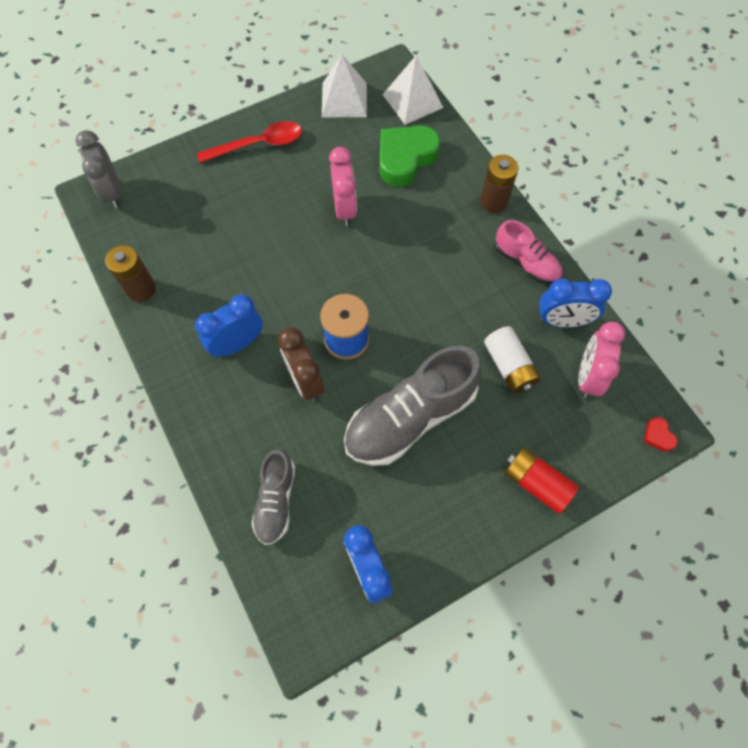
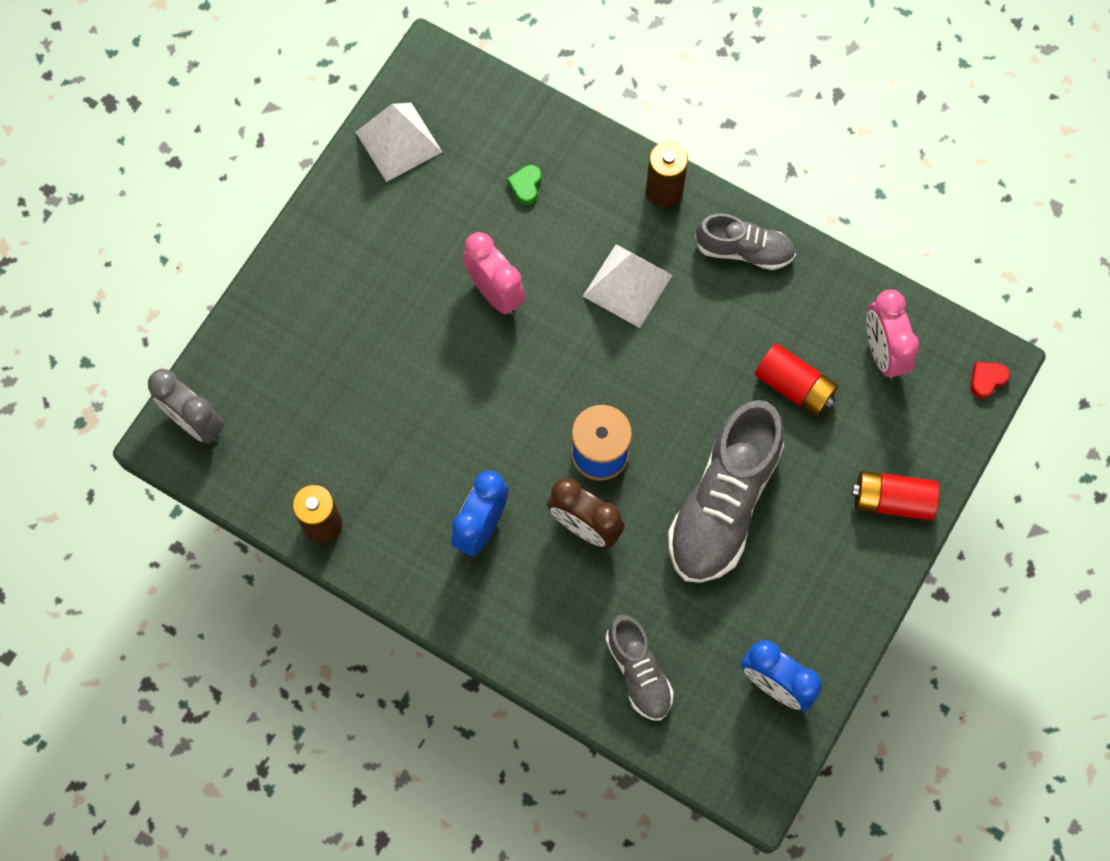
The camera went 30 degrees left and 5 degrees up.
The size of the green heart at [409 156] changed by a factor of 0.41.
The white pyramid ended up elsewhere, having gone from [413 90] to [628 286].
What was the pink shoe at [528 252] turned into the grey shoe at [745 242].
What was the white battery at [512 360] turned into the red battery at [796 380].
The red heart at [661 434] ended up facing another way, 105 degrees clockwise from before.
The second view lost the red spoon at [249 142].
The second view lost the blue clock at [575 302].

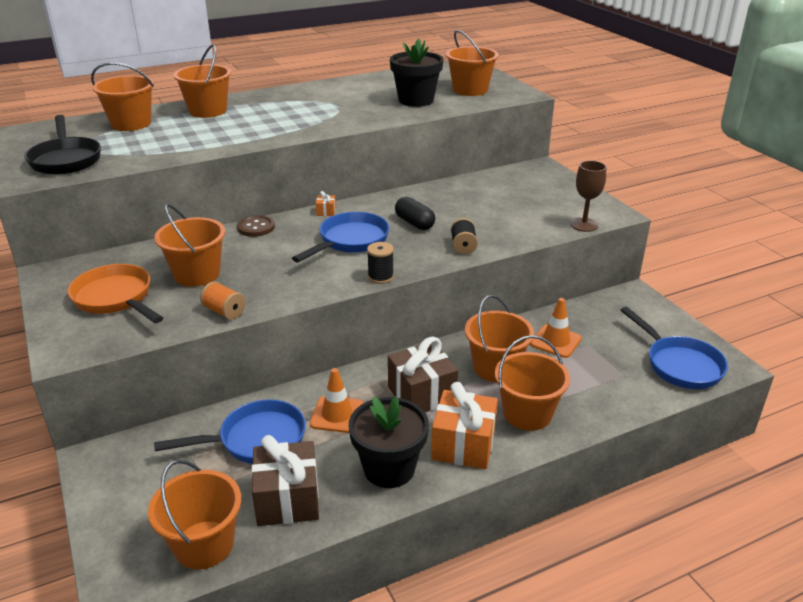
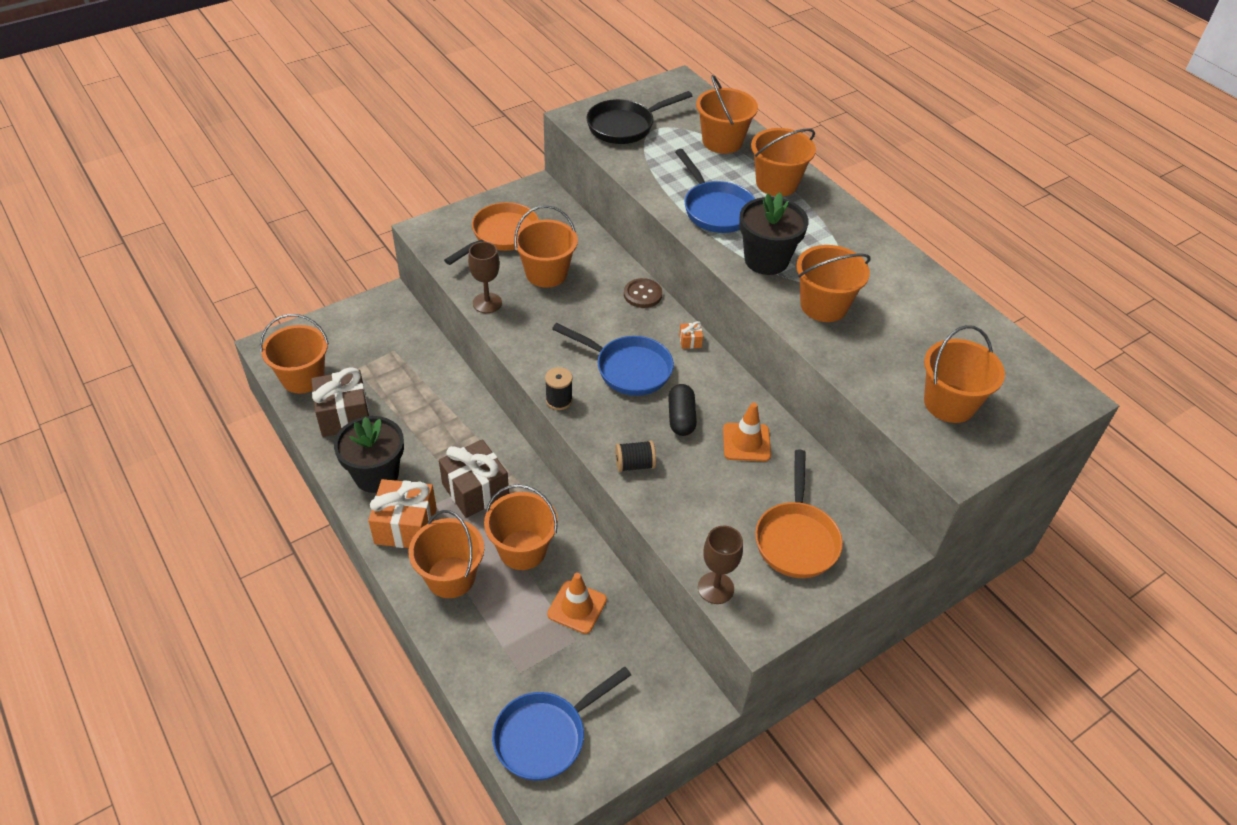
The camera went 80 degrees right and 15 degrees up.
Where the orange spool stood at [223 301], the brown goblet came to stand at [485 277].
The black capsule at [415 213] ended up facing another way, 45 degrees counterclockwise from before.
The blue pan ended up elsewhere, having gone from [230 431] to [715 191].
The orange traffic cone ended up elsewhere, having gone from [337 400] to [747 432].
The black flower pot ended up elsewhere, having gone from [416 73] to [774 233].
The second view gained the orange pan at [799 514].
The second view gained the orange bucket at [833 283].

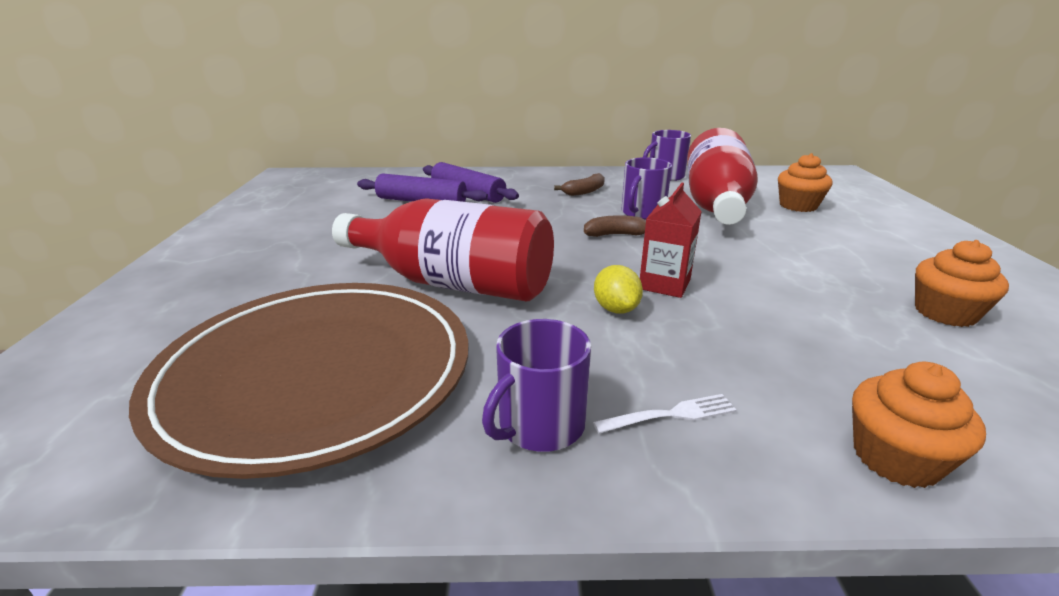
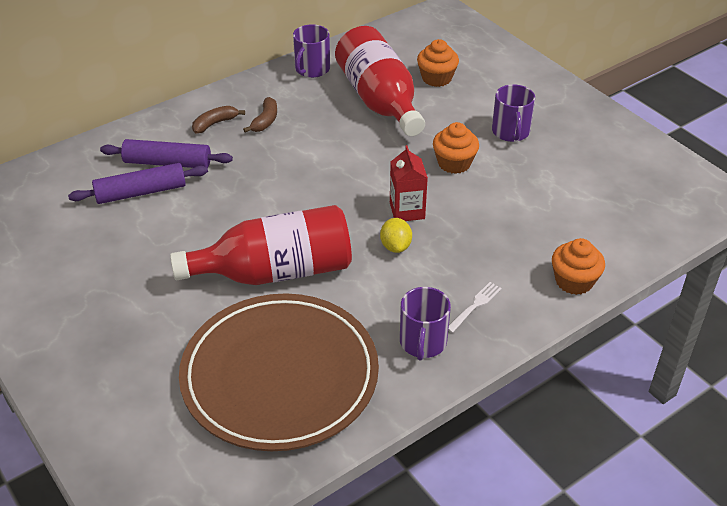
The camera went 35 degrees left and 15 degrees up.
The brown banana ended up elsewhere, having gone from [615 226] to [218 120].
The yellow lemon at [618 289] ended up facing another way, 45 degrees clockwise from before.
The orange cupcake ended up elsewhere, having gone from [962 283] to [456 148].
The purple mug ended up elsewhere, having gone from [646 188] to [513 113].

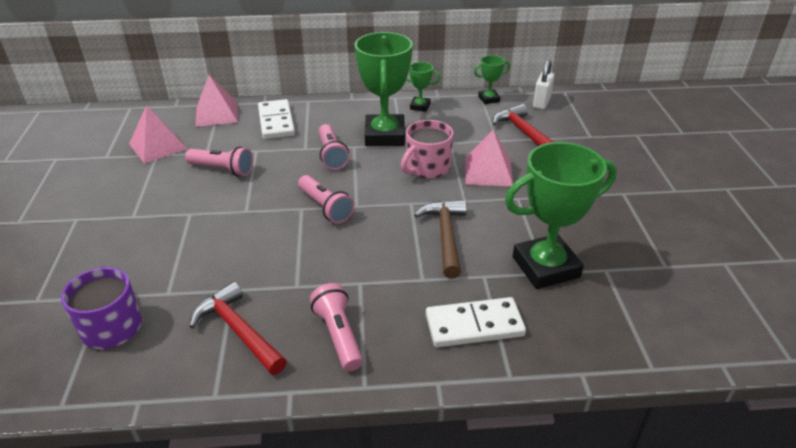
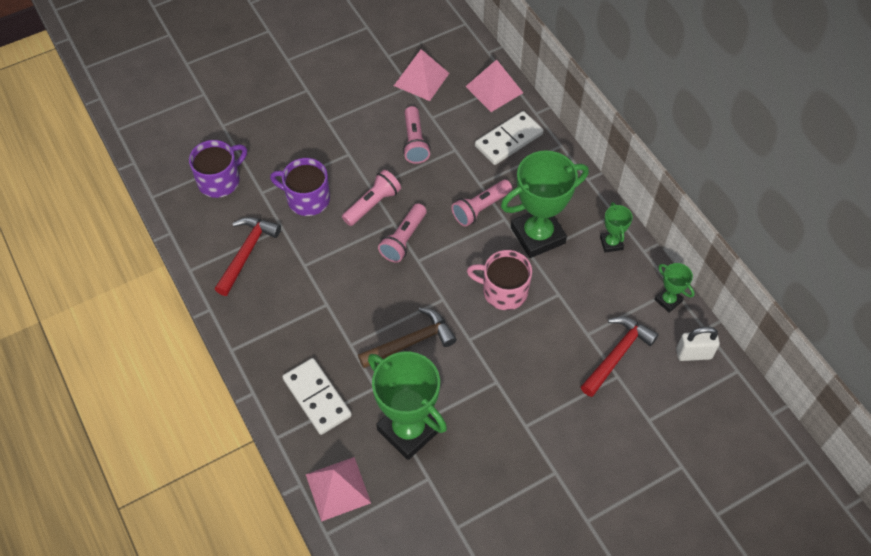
The camera went 65 degrees right and 20 degrees up.
The second view gained the purple mug at [300 187].
The pink pyramid ended up elsewhere, having gone from [489 158] to [338 489].
The pink flashlight ended up elsewhere, having gone from [336 327] to [371 198].

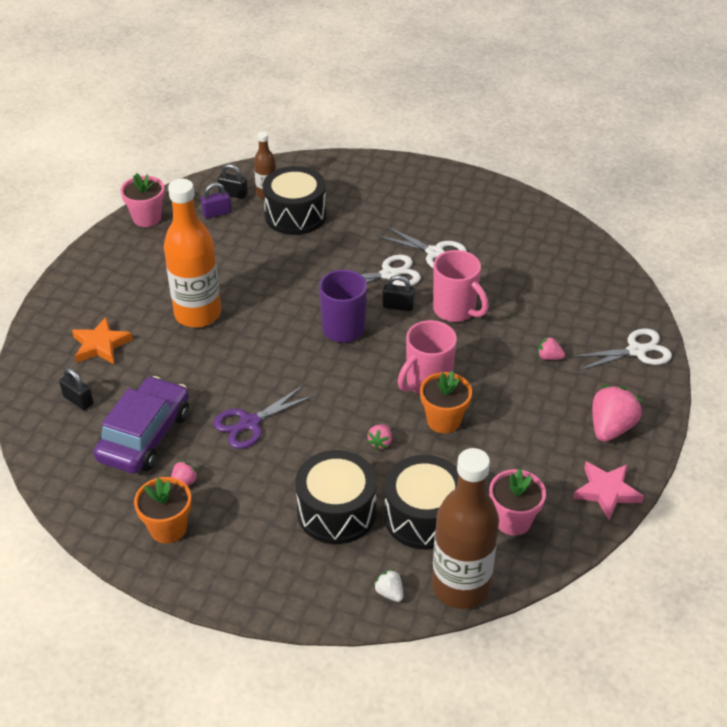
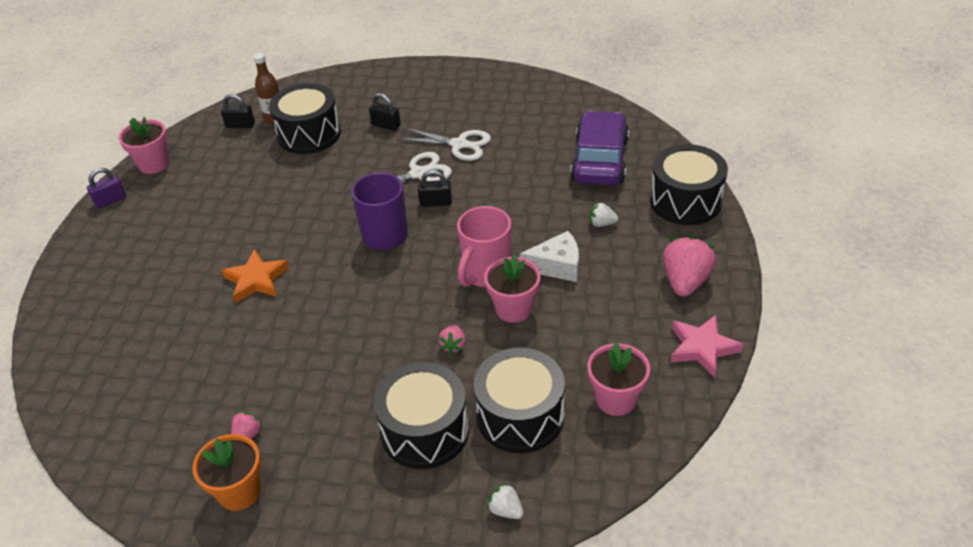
The camera went 10 degrees left and 0 degrees up.
The purple padlock ended up elsewhere, having gone from [216 201] to [106 188].
The orange star ended up elsewhere, having gone from [102 340] to [255 276].
The black padlock ended up elsewhere, having gone from [76 389] to [385 112].
What was the orange flower pot at [446 402] turned into the pink flower pot at [512 288].
The second view gained the white cheese at [549 256].
The purple car ended up elsewhere, having gone from [141 425] to [599 148].
What was the pink strawberry at [551 348] turned into the white strawberry at [604 215].
Where the white scissors stood at [621 349], the black drum came to stand at [689 184].
The second view lost the orange bottle at [192 253].
The second view lost the purple scissors at [263 417].
The second view lost the brown bottle at [465 528].
The second view lost the pink mug at [461 286].

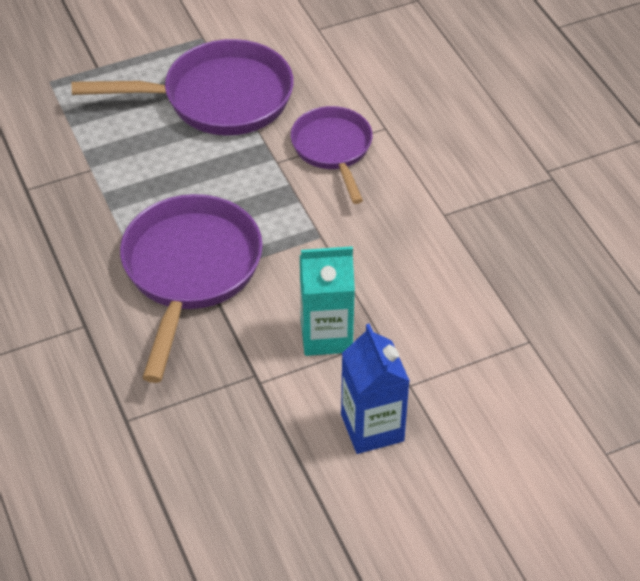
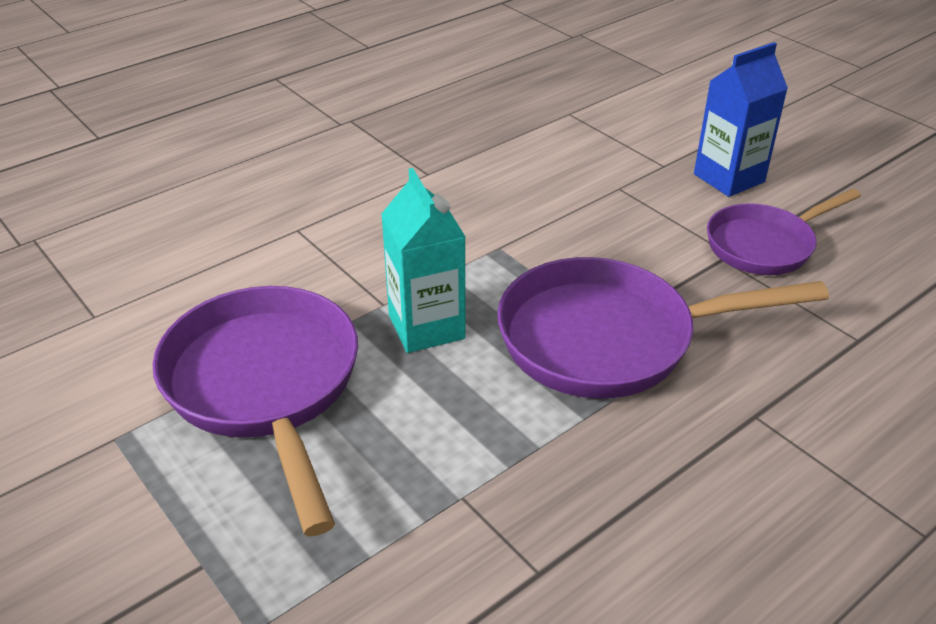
The camera went 105 degrees left and 10 degrees down.
The turquoise carton ended up elsewhere, having gone from [327 301] to [423 260].
The purple pan ended up elsewhere, having gone from [332 155] to [784 232].

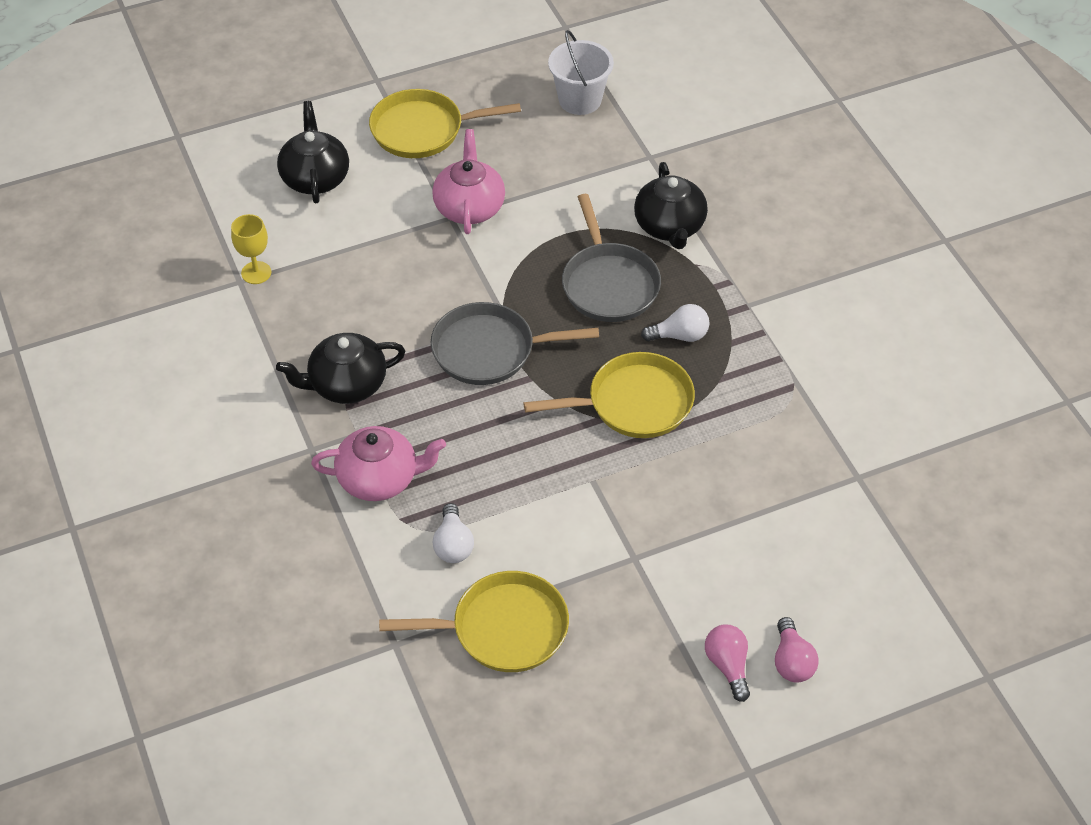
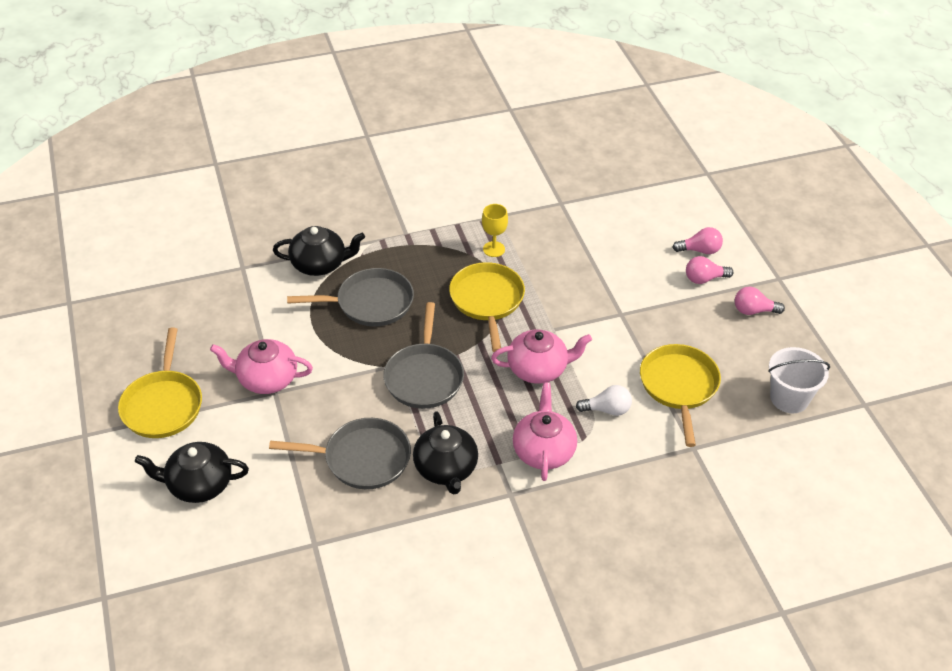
The camera went 85 degrees left and 5 degrees down.
The second view gained the grey pan at [340 453].
The yellow goblet ended up elsewhere, having gone from [251 249] to [495 230].
The second view gained the pink teapot at [541 357].
The second view gained the pink light bulb at [760 301].
The white bucket ended up elsewhere, having gone from [581 72] to [799 380].
The second view lost the white light bulb at [675 323].

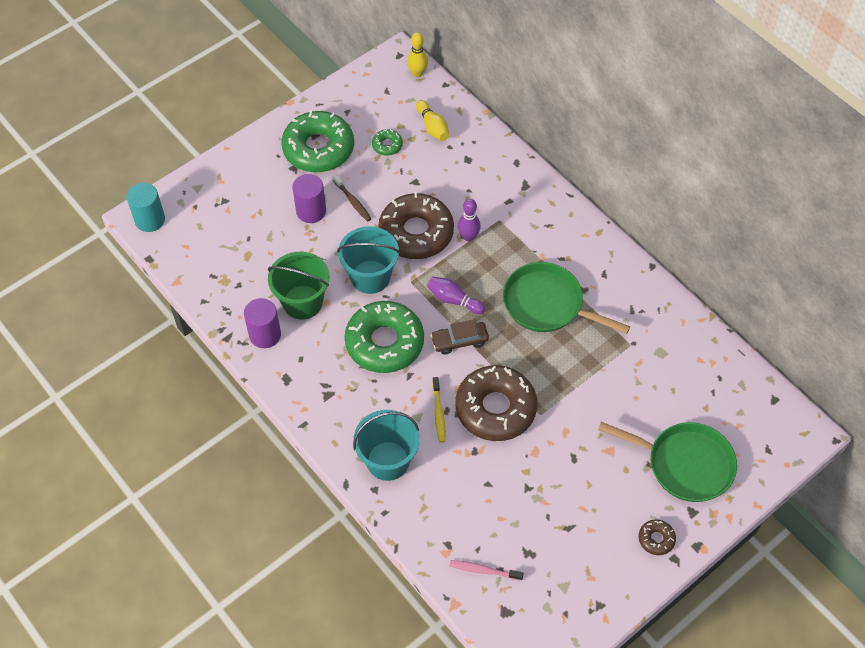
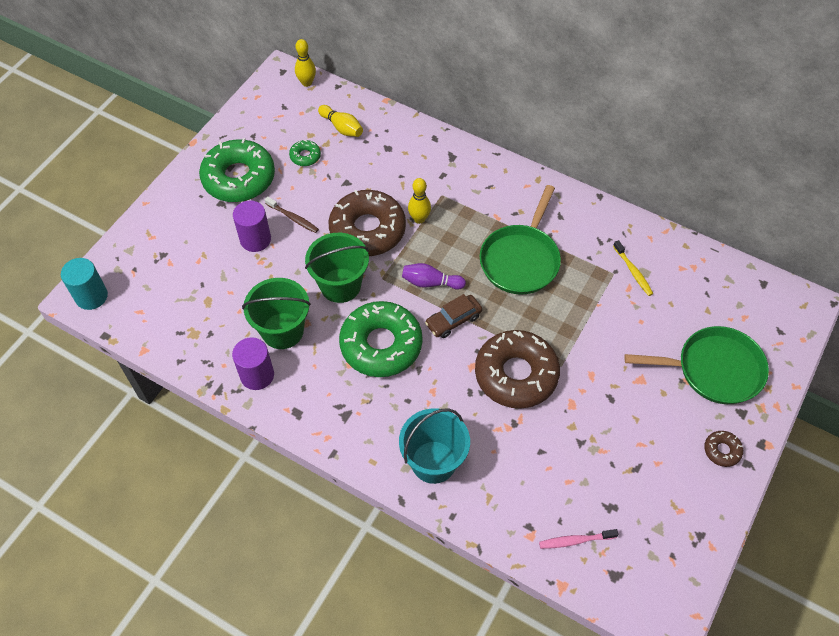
The camera went 20 degrees left and 0 degrees up.
What was the turquoise bucket at [368 260] turned into the green bucket at [337 268].
What was the purple bowling pin at [469 220] turned into the yellow bowling pin at [419 201].
The green pan at [566 298] ended up facing another way, 75 degrees counterclockwise from before.
The yellow toothbrush ended up elsewhere, having gone from [439 410] to [633 268].

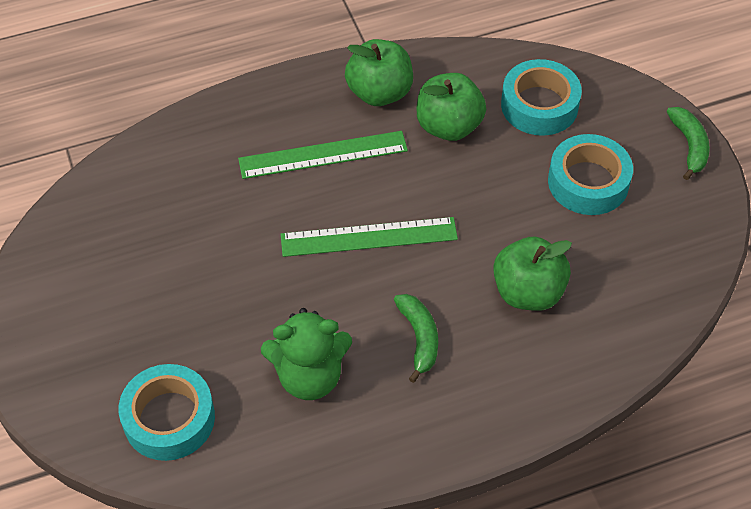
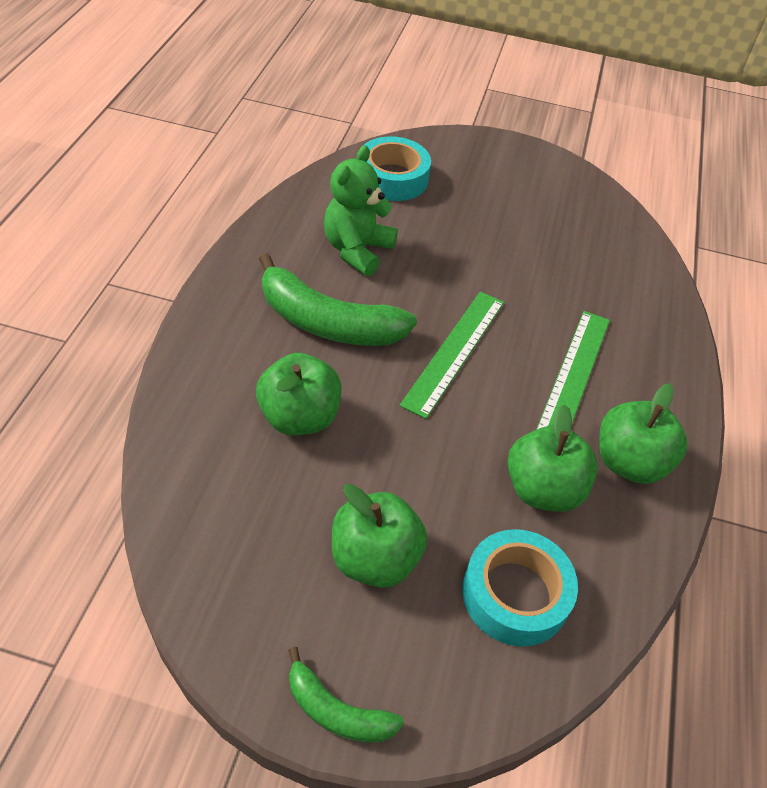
The camera went 120 degrees right and 5 degrees down.
The size of the green banana at [416 338] changed by a factor of 1.83.
Where the turquoise tape stood at [590 174], the green apple came to stand at [379 536].

